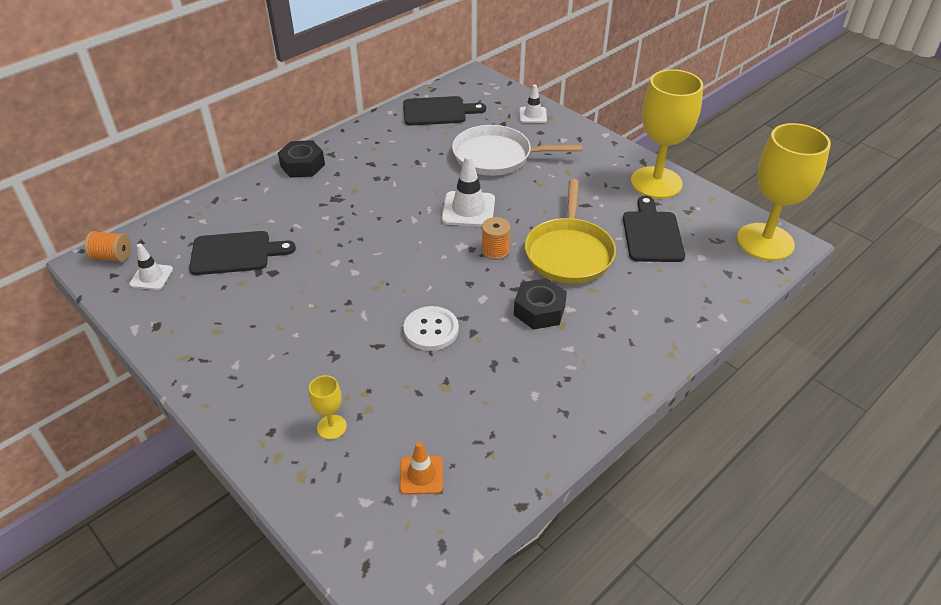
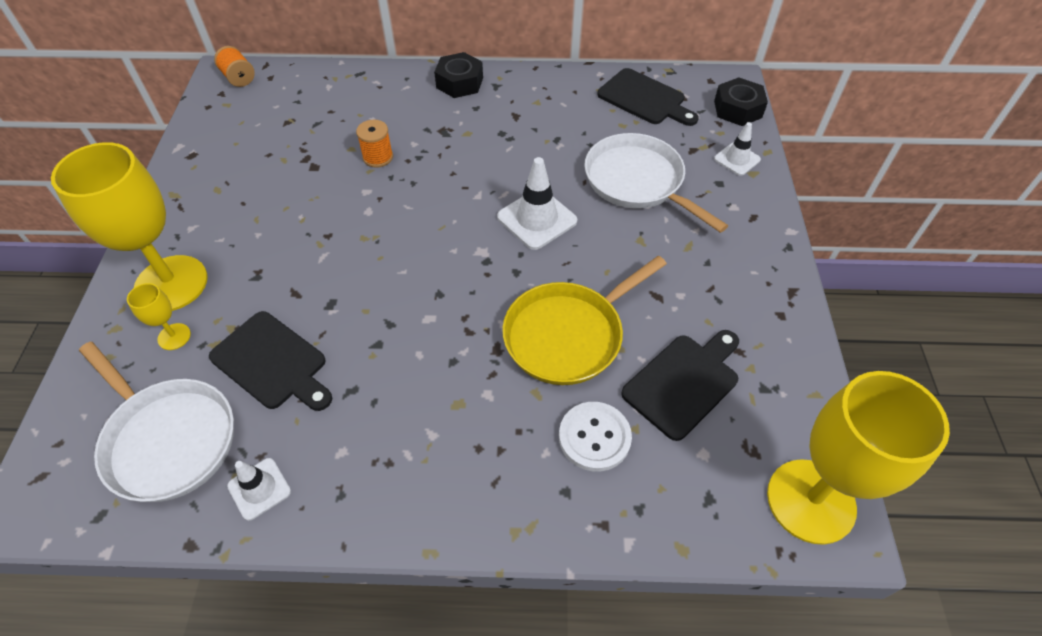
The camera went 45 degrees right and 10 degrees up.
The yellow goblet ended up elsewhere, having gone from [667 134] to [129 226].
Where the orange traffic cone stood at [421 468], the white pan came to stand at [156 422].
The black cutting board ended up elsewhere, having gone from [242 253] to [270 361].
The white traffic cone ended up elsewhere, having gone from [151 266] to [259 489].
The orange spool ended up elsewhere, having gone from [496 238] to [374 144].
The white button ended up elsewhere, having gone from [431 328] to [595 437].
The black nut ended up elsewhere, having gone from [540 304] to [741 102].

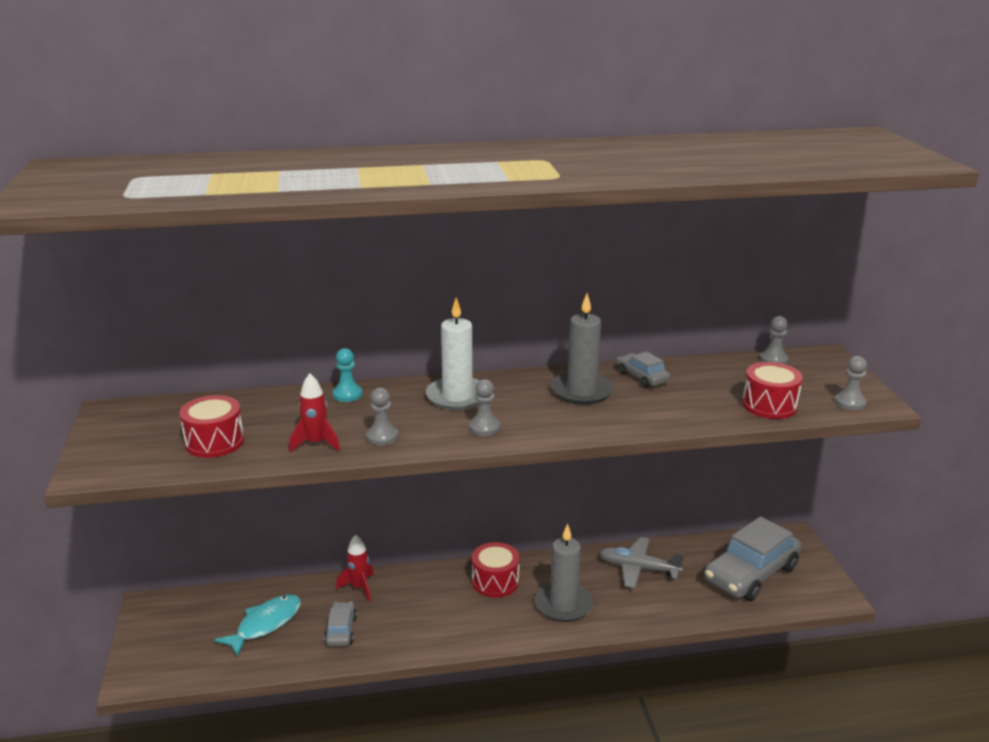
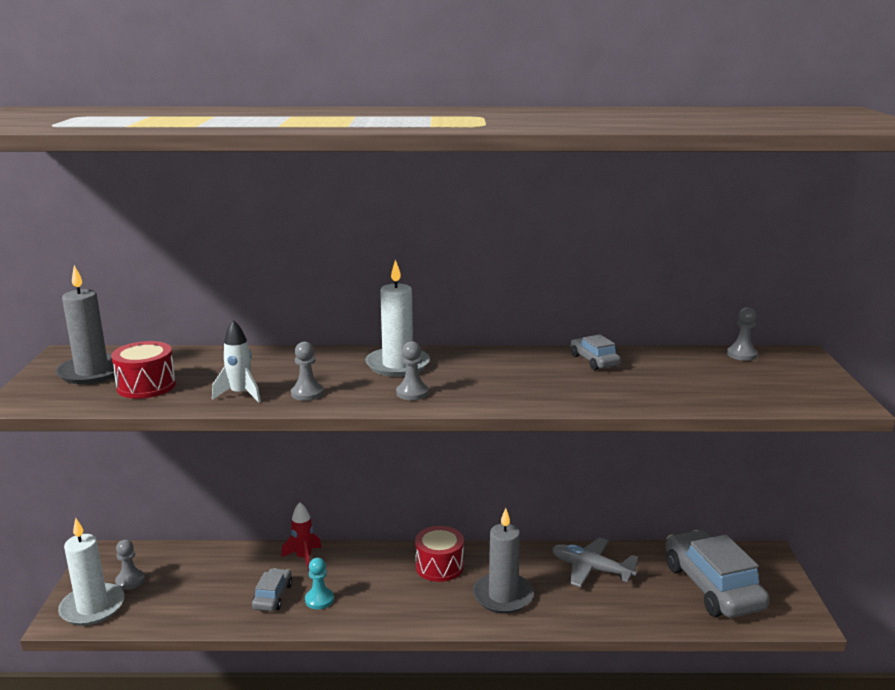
The camera went 10 degrees right and 5 degrees down.
The grey candle ended up elsewhere, having gone from [582 349] to [86 324].
The second view gained the white candle at [91 572].
The grey pawn ended up elsewhere, having gone from [851 383] to [130 565].
What was the red rocket at [314 412] turned into the white rocket at [236 361].
The turquoise pawn ended up elsewhere, having gone from [347 375] to [319 583].
The grey car at [752 558] ended up facing another way, 105 degrees clockwise from before.
The second view lost the turquoise fish at [257 625].
The second view lost the red drum at [772 390].

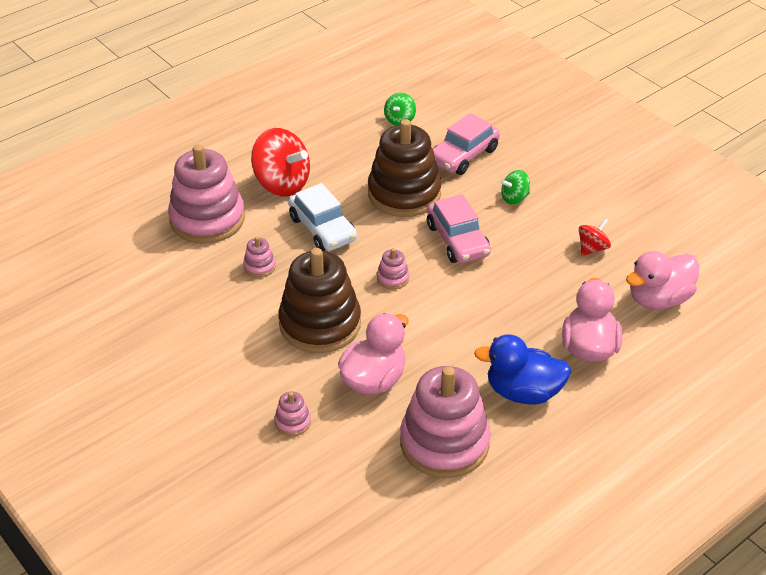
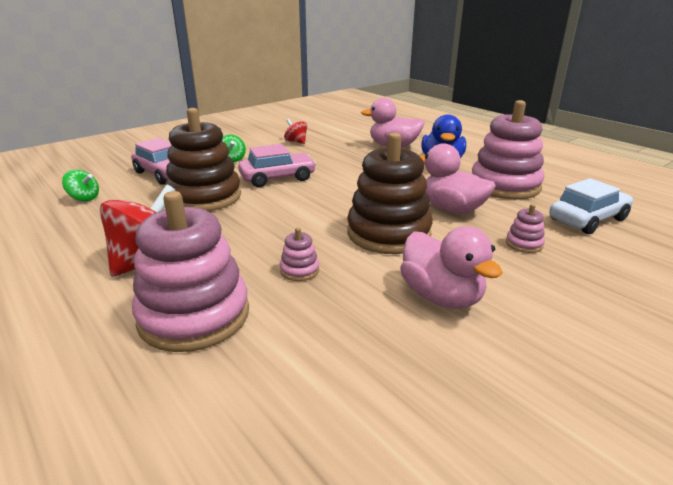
The camera went 90 degrees left and 15 degrees down.
The pink duck ended up elsewhere, having gone from [663 280] to [451 267].
The white car ended up elsewhere, having gone from [322 217] to [591 206].
The second view lost the pink stacking toy at [393 269].

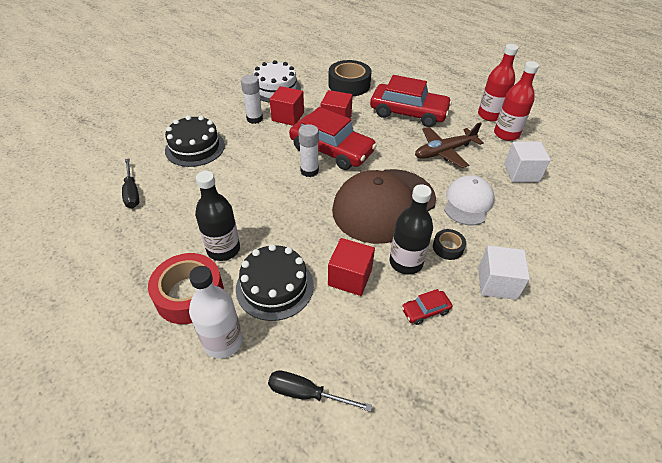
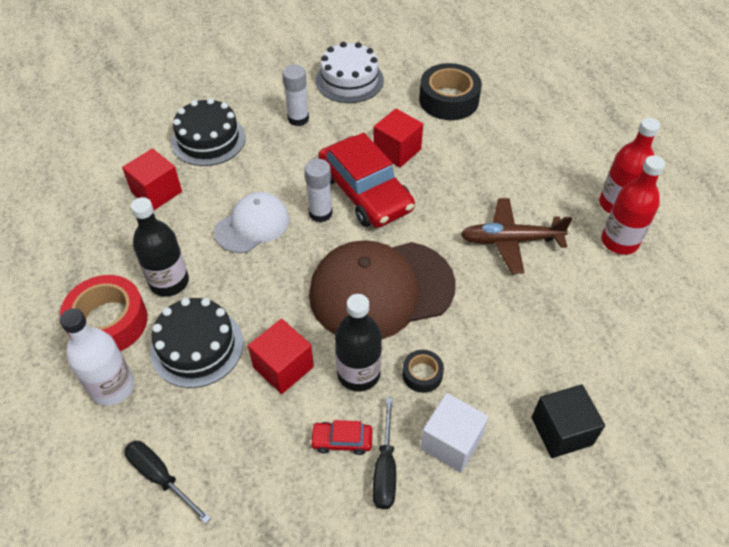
The camera went 25 degrees right and 5 degrees up.
The red cube ended up elsewhere, having gone from [287 106] to [152 180].
The white cap ended up elsewhere, having gone from [469 200] to [251 222].
The black screwdriver ended up elsewhere, having gone from [130 183] to [384 453].
The second view gained the black cube at [568 421].
The second view lost the red car at [411 101].
The second view lost the white cube at [527 162].

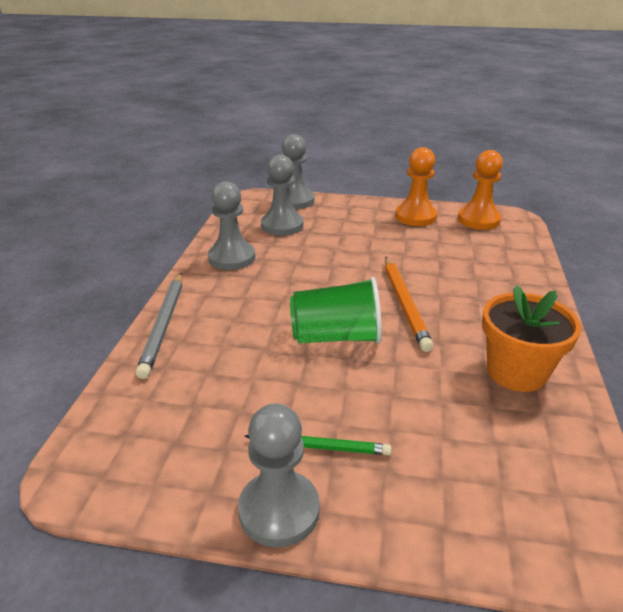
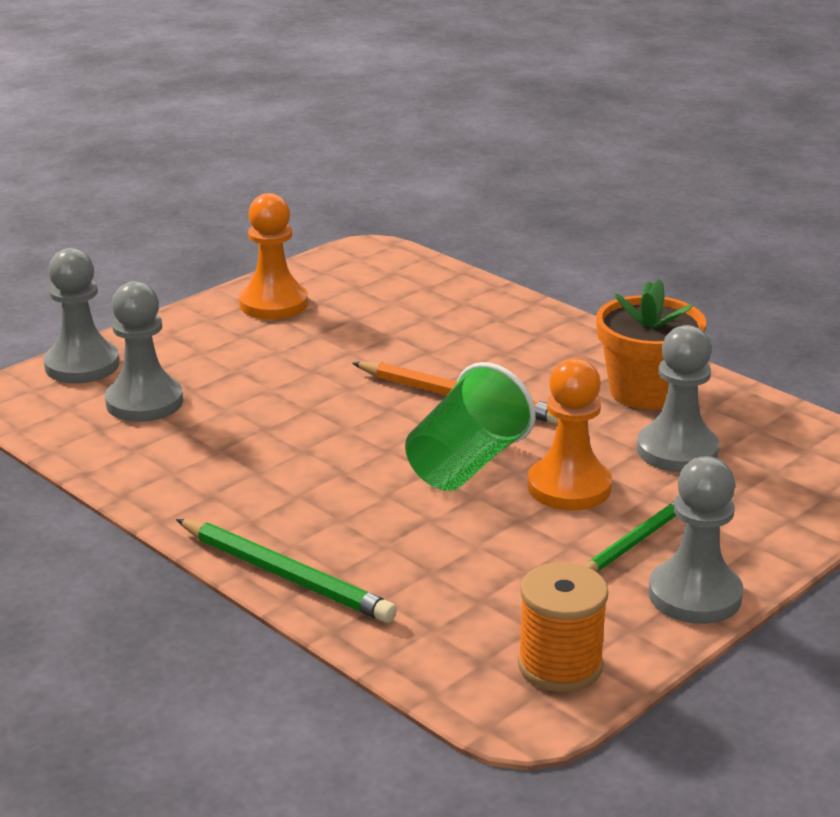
The camera went 55 degrees left and 5 degrees down.
What was the grey pencil at [159 326] turned into the green pencil at [286 571].
The second view gained the orange spool at [563 627].
The orange pawn ended up elsewhere, having gone from [480 190] to [570 434].
The grey pawn ended up elsewhere, having gone from [231 225] to [678 398].

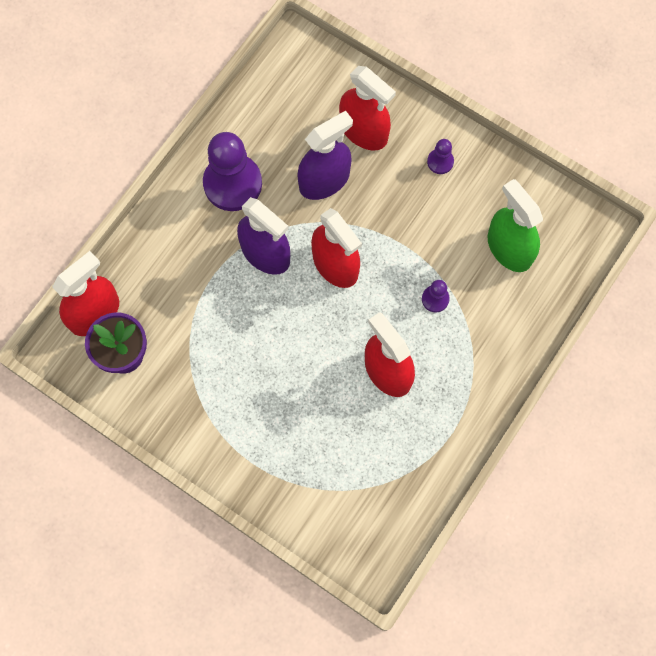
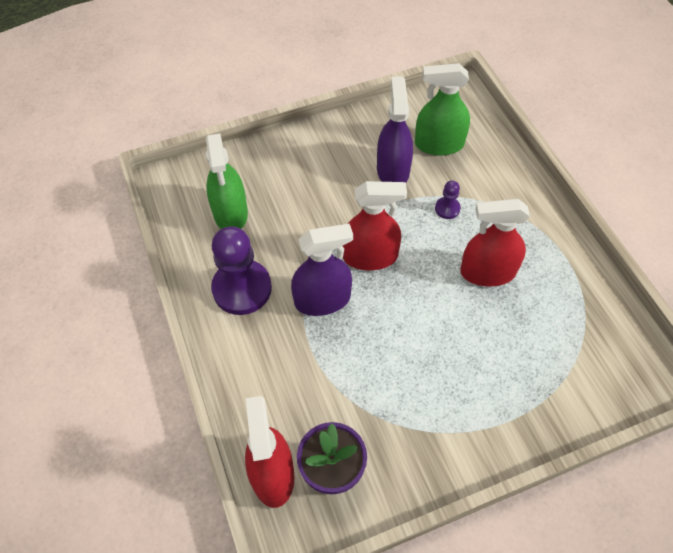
The camera went 55 degrees left and 15 degrees down.
The second view gained the green spray bottle at [227 181].
The purple spray bottle ended up elsewhere, having gone from [325 155] to [395 129].
The second view lost the red spray bottle at [367 108].
The second view lost the purple pawn at [440 156].

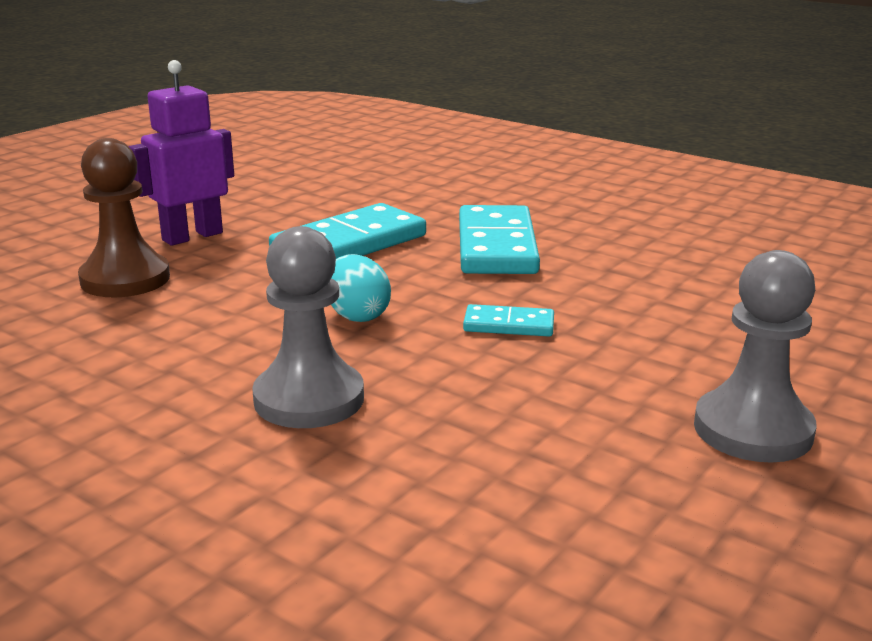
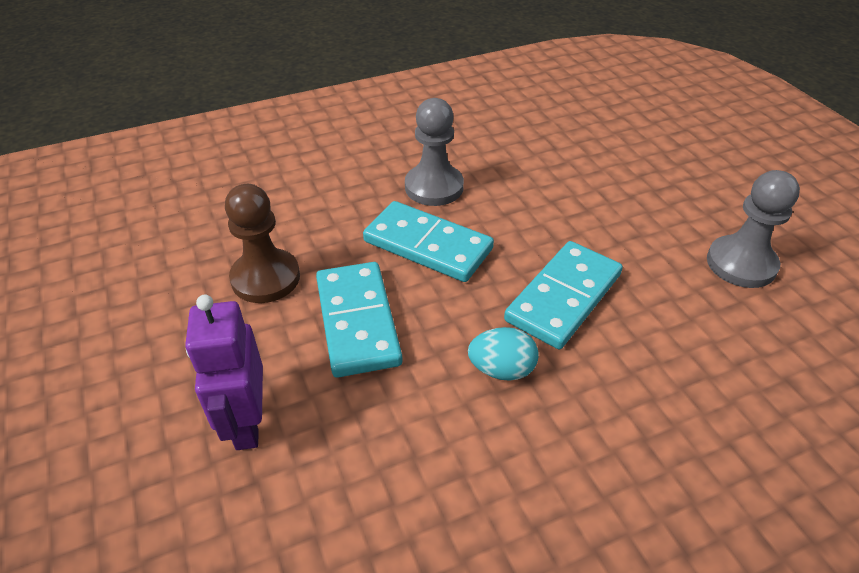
The camera went 60 degrees left and 20 degrees up.
The brown pawn ended up elsewhere, having gone from [124 217] to [262 243].
The grey pawn ended up elsewhere, having gone from [308 327] to [434 152].
The size of the turquoise domino at [508 320] changed by a factor of 1.99.

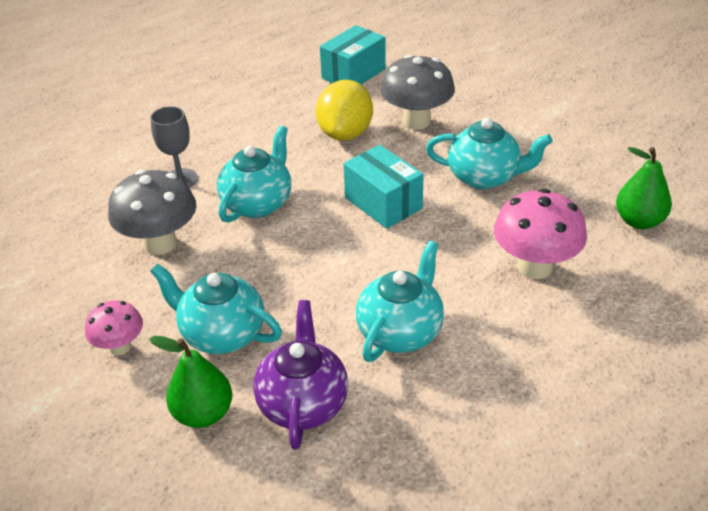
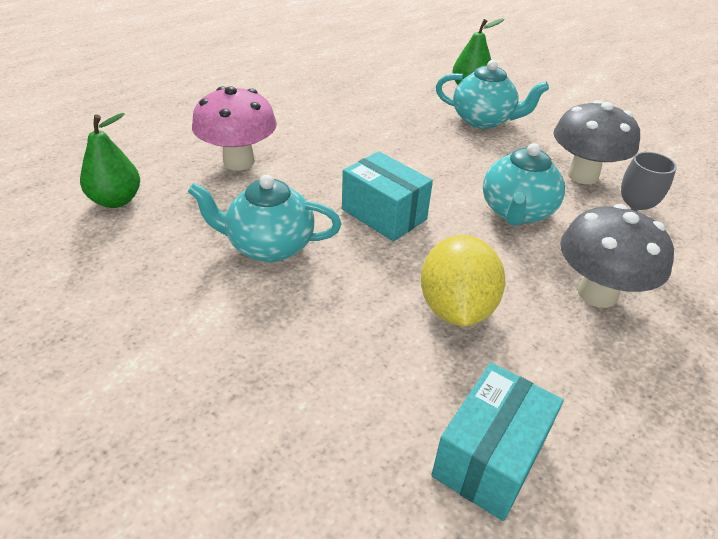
The camera went 170 degrees right and 0 degrees up.
The grey mushroom ended up elsewhere, having gone from [417 92] to [617 256].
The second view lost the pink mushroom at [114 327].
The second view lost the purple teapot at [300 375].
The second view lost the turquoise teapot at [400 301].

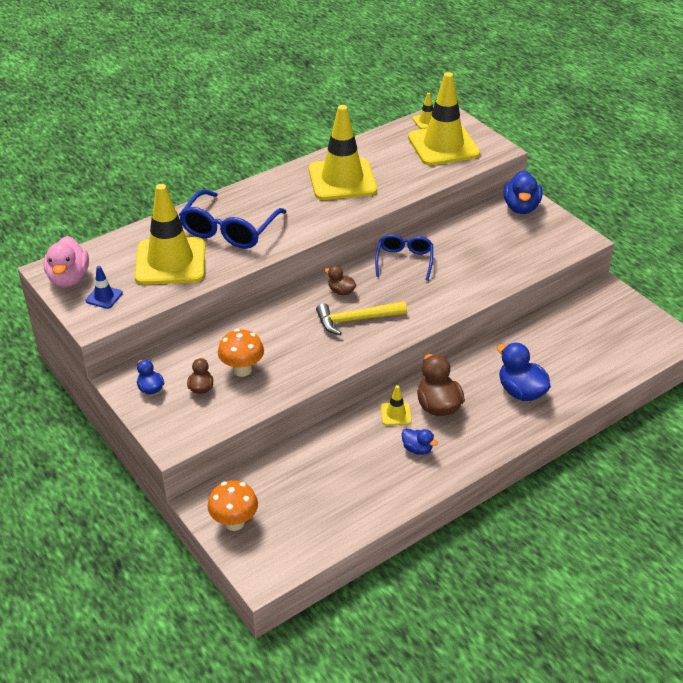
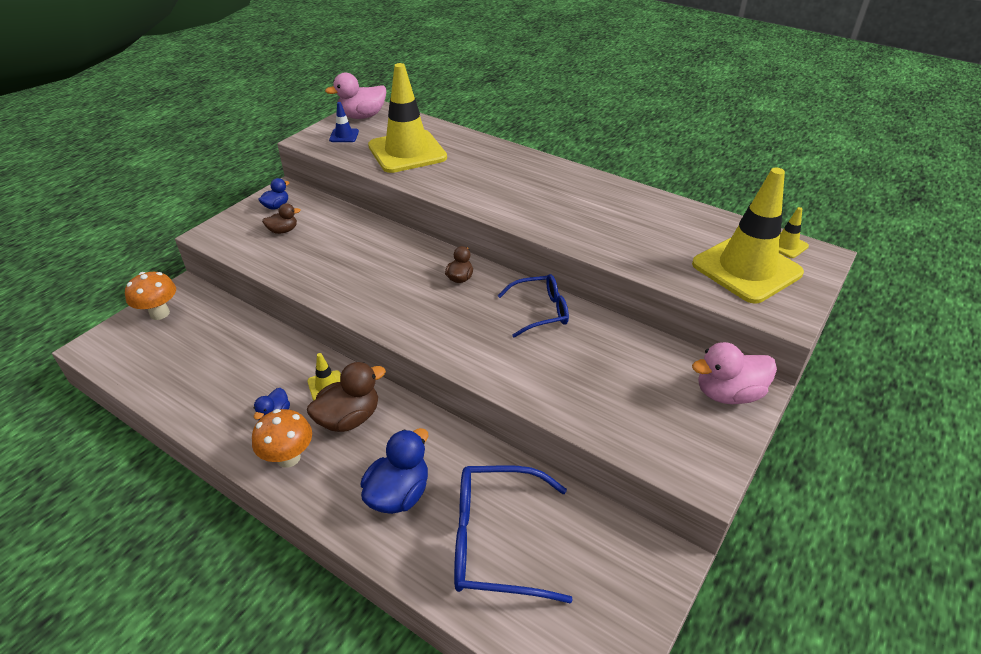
The camera went 70 degrees right and 0 degrees up.
The orange mushroom ended up elsewhere, having gone from [241 353] to [282 438].
The blue glasses ended up elsewhere, having gone from [232 219] to [513 534].
What was the blue duck at [523 192] turned into the pink duck at [734 373].
The second view lost the yellow traffic cone at [343 152].
The second view lost the yellow hammer at [361 318].

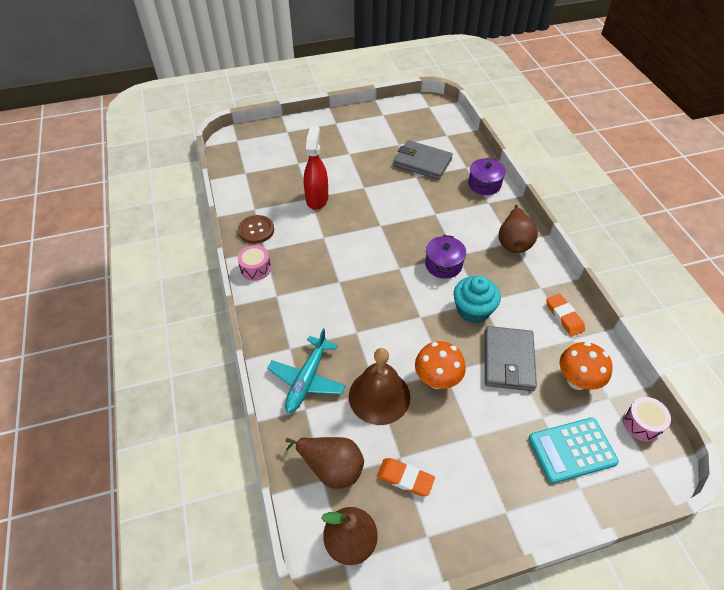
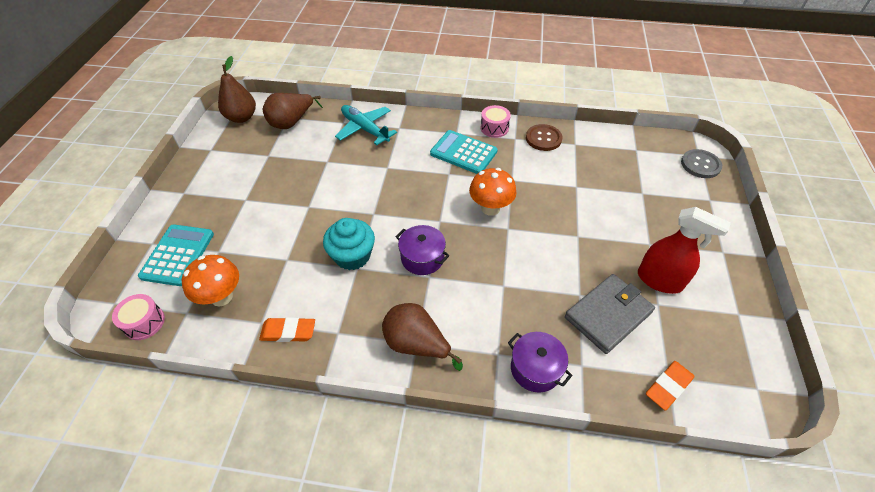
The camera went 115 degrees right and 0 degrees up.
The second view gained the turquoise calculator at [464 152].
The orange mushroom ended up elsewhere, having gone from [440 365] to [493 192].
The red spray bottle ended up elsewhere, having gone from [316 168] to [684 250].
The orange eraser ended up elsewhere, having gone from [406 477] to [670 386].
The second view gained the grey button at [701 163].
The second view lost the brown bell at [379 386].
The second view lost the grey wallet at [511 358].

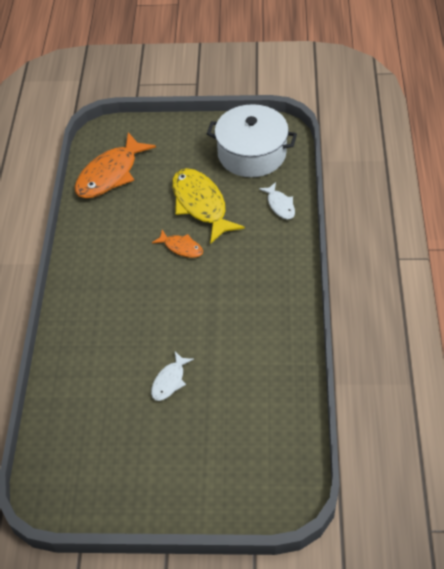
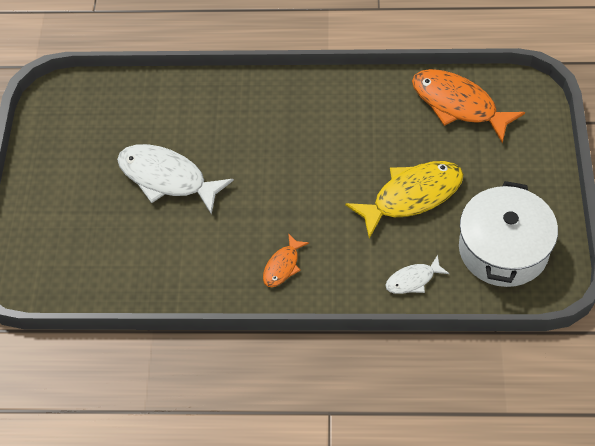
The camera went 90 degrees right and 5 degrees up.
The size of the white fish at [172 376] changed by a factor of 1.97.
The orange fish ended up elsewhere, having gone from [177 244] to [286 260].

